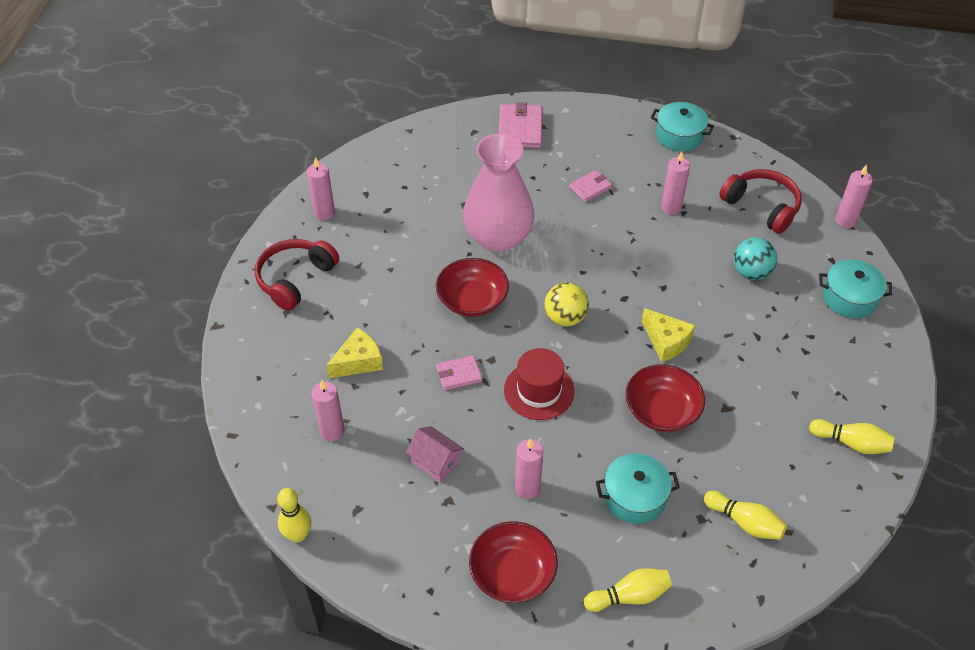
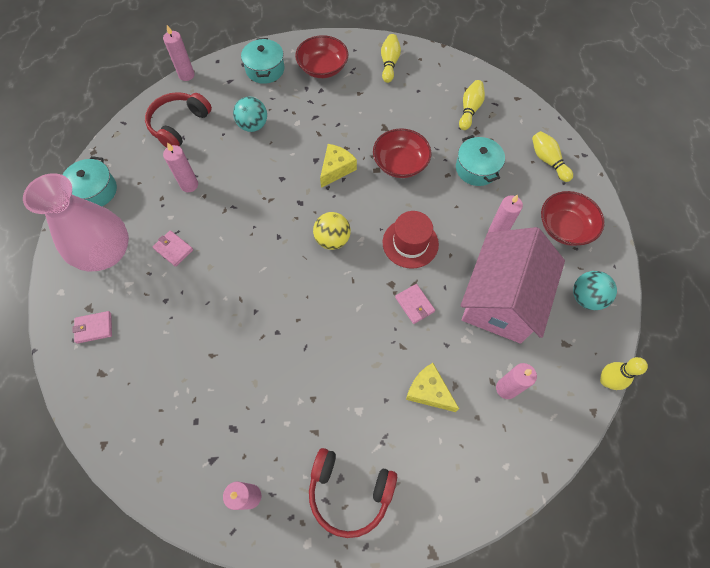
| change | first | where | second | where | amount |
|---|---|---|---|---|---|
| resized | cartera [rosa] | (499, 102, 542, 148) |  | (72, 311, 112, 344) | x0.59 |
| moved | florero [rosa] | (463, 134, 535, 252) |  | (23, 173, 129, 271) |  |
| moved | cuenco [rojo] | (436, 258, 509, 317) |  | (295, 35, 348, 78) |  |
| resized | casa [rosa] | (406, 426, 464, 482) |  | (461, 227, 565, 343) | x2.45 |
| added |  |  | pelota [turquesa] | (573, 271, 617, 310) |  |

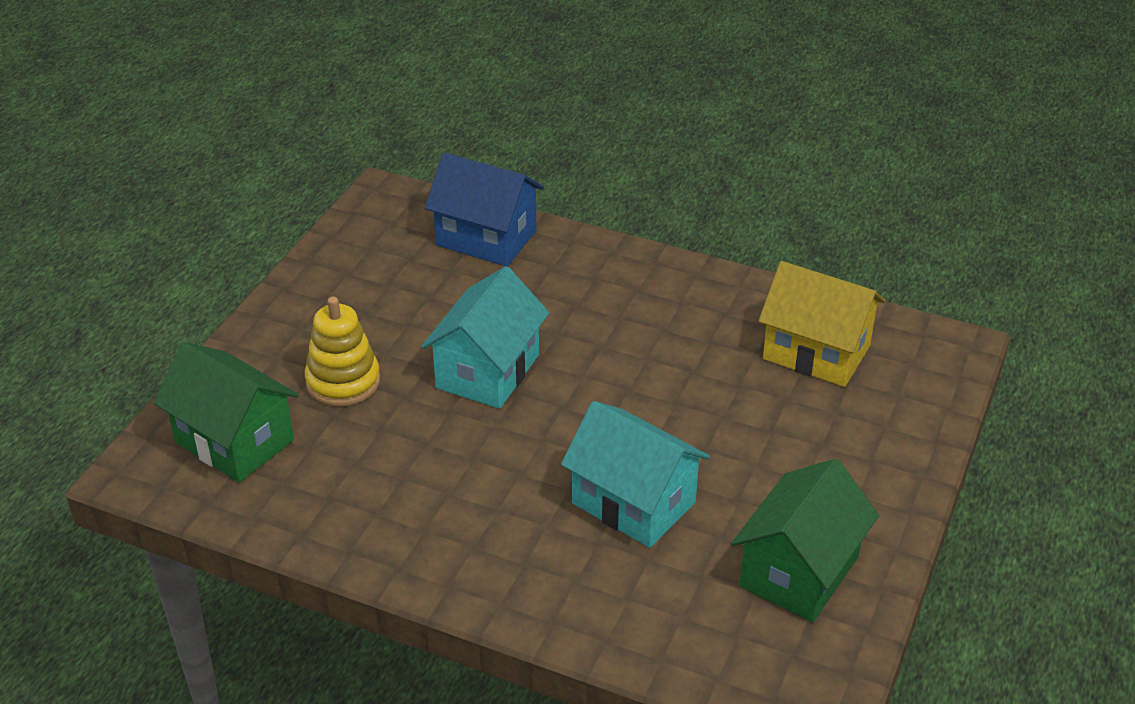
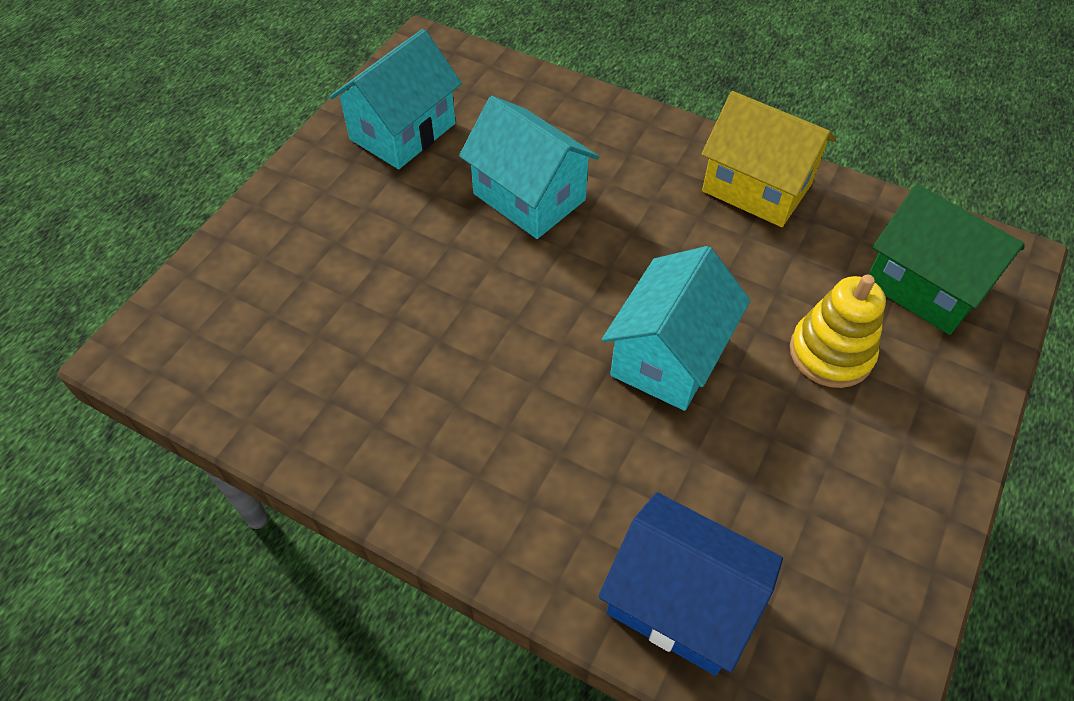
| change | first | where | second | where | amount |
|---|---|---|---|---|---|
| moved | casa [amarillo] | (759, 261, 885, 387) |  | (701, 91, 836, 227) |  |
| recoloured | casa [verde] | (731, 459, 879, 622) | casa [turquesa] | (330, 29, 462, 169) |  |

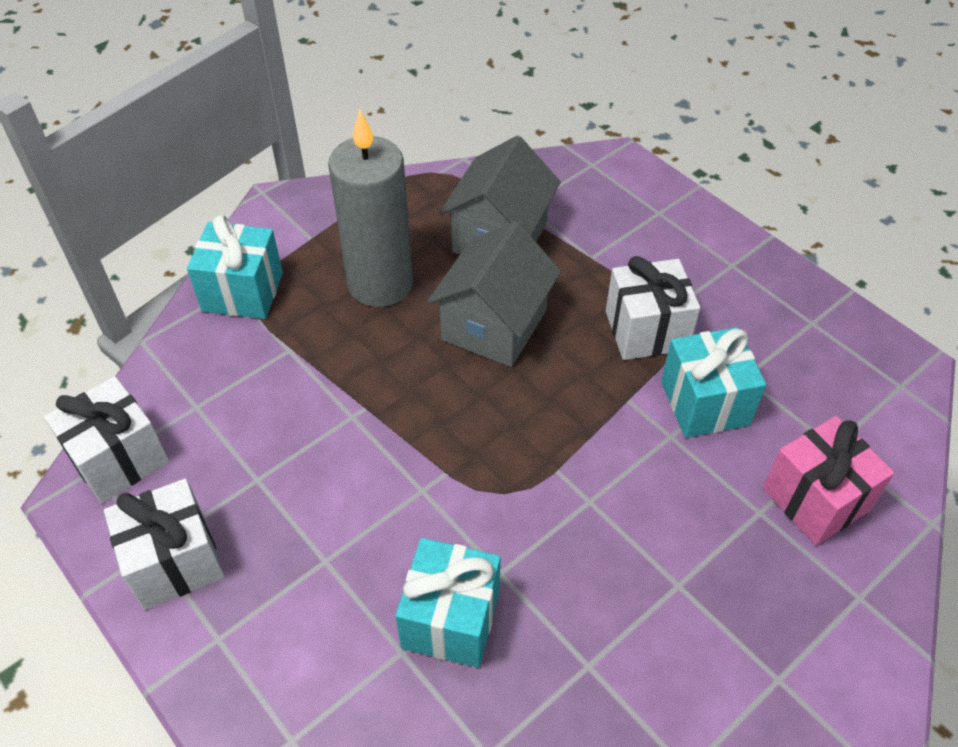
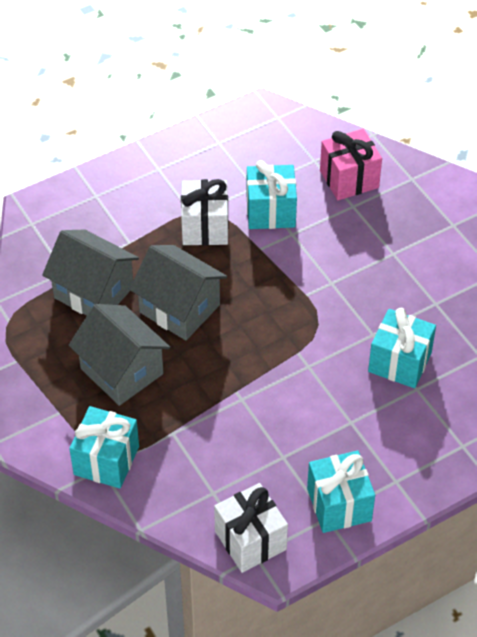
| change | first | where | second | where | amount |
|---|---|---|---|---|---|
| replaced | vela [gris] | (328, 109, 413, 307) | casa [gris] | (69, 304, 170, 406) |  |
| recoloured | regalo [blanco] | (104, 478, 224, 610) | regalo [turquesa] | (307, 451, 375, 533) |  |

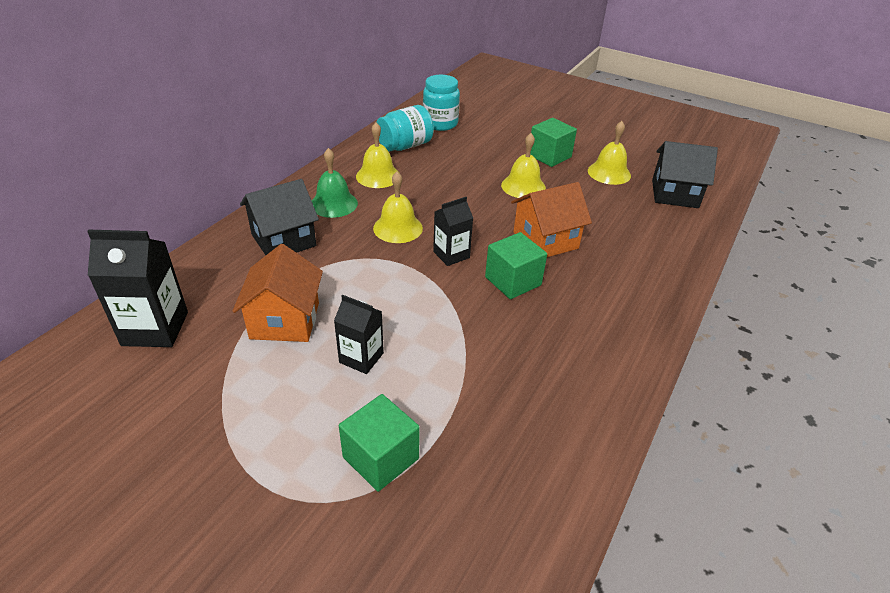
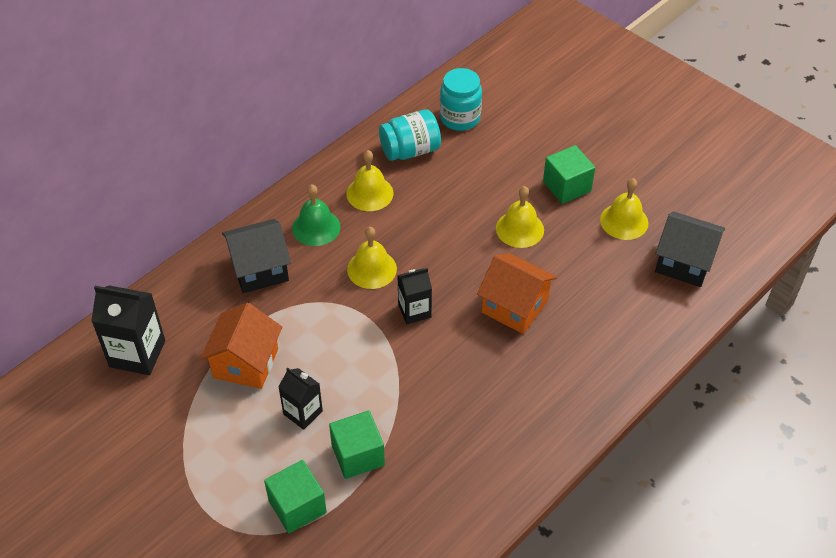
| change | first | where | second | where | amount |
|---|---|---|---|---|---|
| turned | casa [naranja] | (511, 182, 592, 257) |  | (477, 253, 557, 334) | 45 degrees clockwise |
| moved | cubo [verde] | (485, 232, 547, 299) |  | (329, 411, 385, 479) |  |

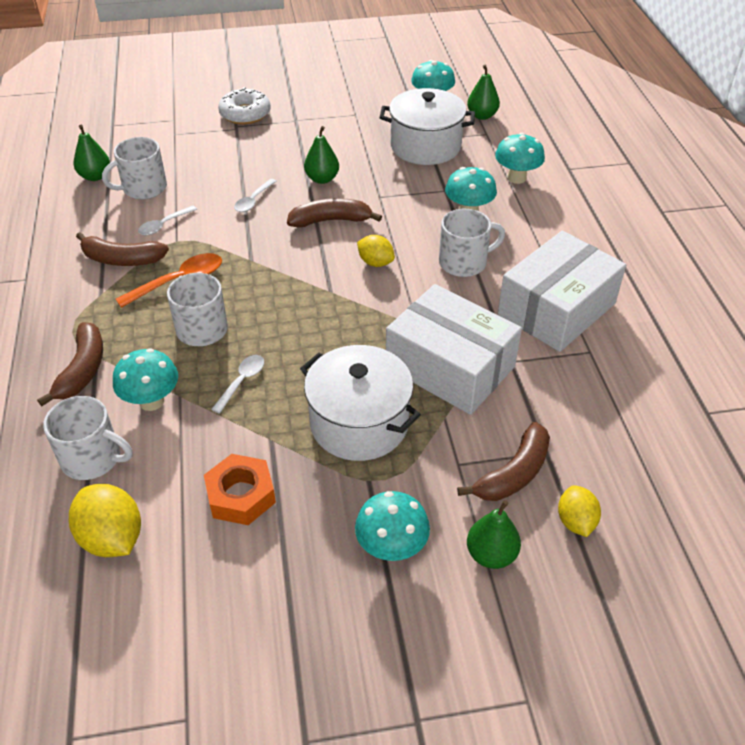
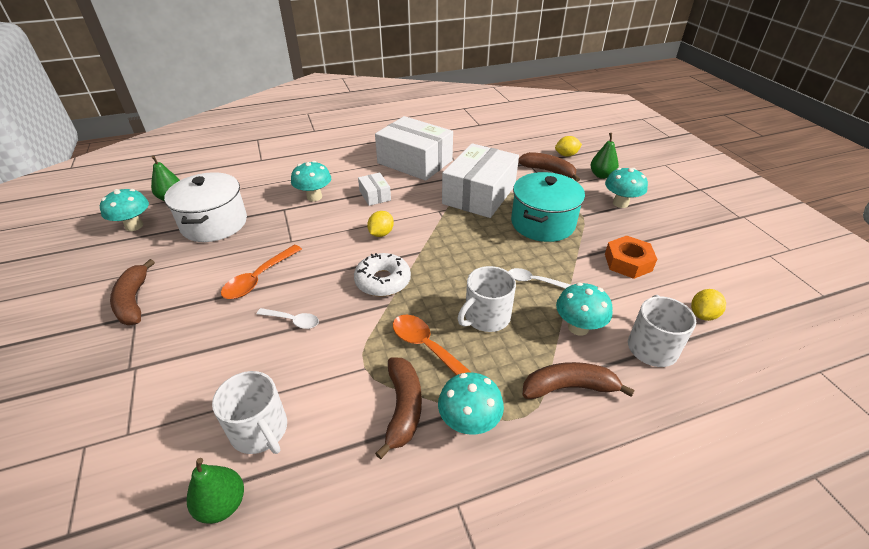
| change | first | where | second | where | amount |
|---|---|---|---|---|---|
| moved | rosquilla [blanco] | (218, 87, 271, 124) |  | (354, 253, 411, 297) |  |
| replaced | pera [verde] | (304, 126, 339, 184) | cuchara [naranja] | (221, 245, 302, 299) |  |
| moved | seta [turquesa] | (495, 133, 545, 184) |  | (438, 372, 504, 435) |  |
| moved | plátano [marrón] | (287, 198, 382, 228) |  | (110, 259, 155, 325) |  |
| removed | cuchara [blanco] | (138, 206, 197, 235) |  |  |  |
| replaced | taza [blanco] | (439, 209, 505, 277) | caja [blanco] | (358, 173, 391, 206) |  |
| recoloured | olla [blanco] | (300, 345, 421, 461) | olla [turquesa] | (511, 172, 585, 242) |  |
| resized | limón [amarillo] | (69, 484, 141, 557) |  | (691, 289, 726, 321) | x0.63 |

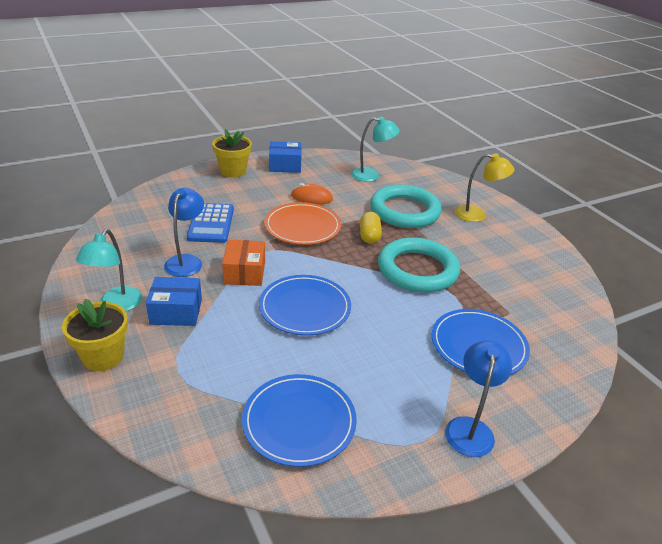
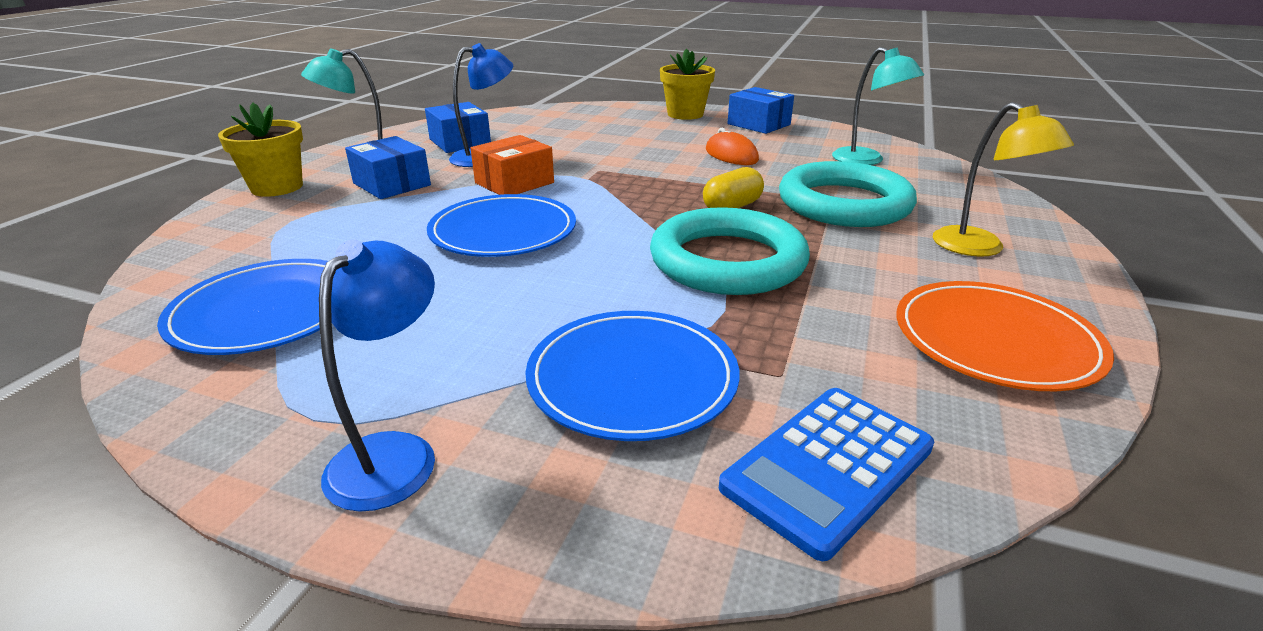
| change | first | where | second | where | amount |
|---|---|---|---|---|---|
| moved | plato [naranja] | (264, 202, 341, 245) |  | (896, 281, 1114, 391) |  |
| moved | calculadora [azul] | (187, 203, 234, 243) |  | (719, 388, 934, 561) |  |
| turned | lámpara [azul] | (445, 340, 512, 457) |  | (319, 239, 435, 512) | 45 degrees counterclockwise |
| added |  |  | caja [azul] | (425, 102, 491, 153) |  |

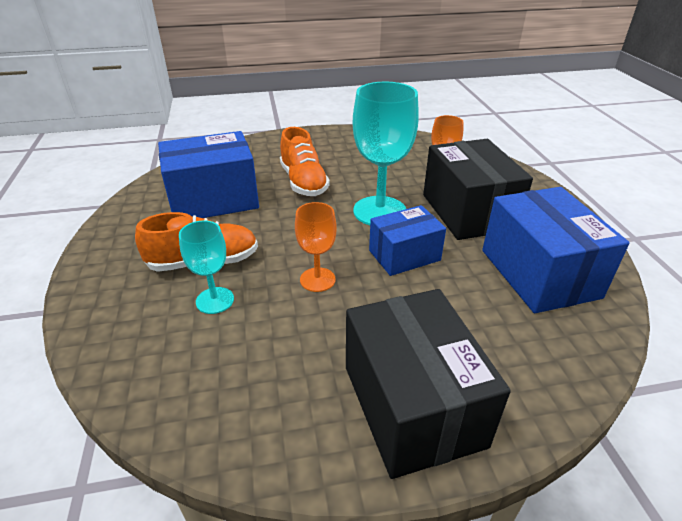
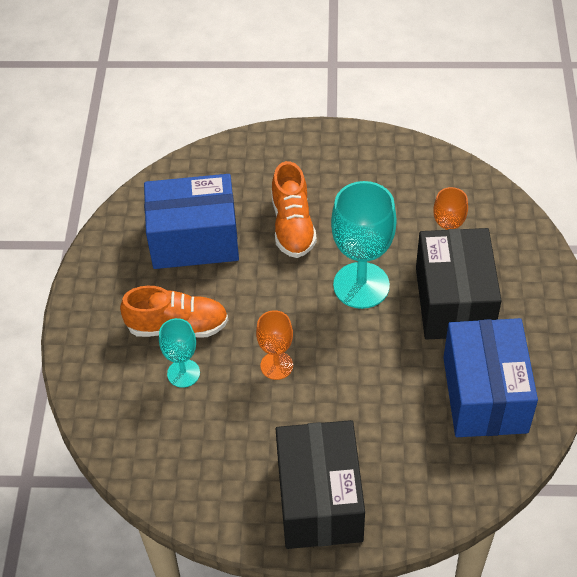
| change | first | where | second | where | amount |
|---|---|---|---|---|---|
| removed | caja [azul] | (369, 205, 446, 276) |  |  |  |

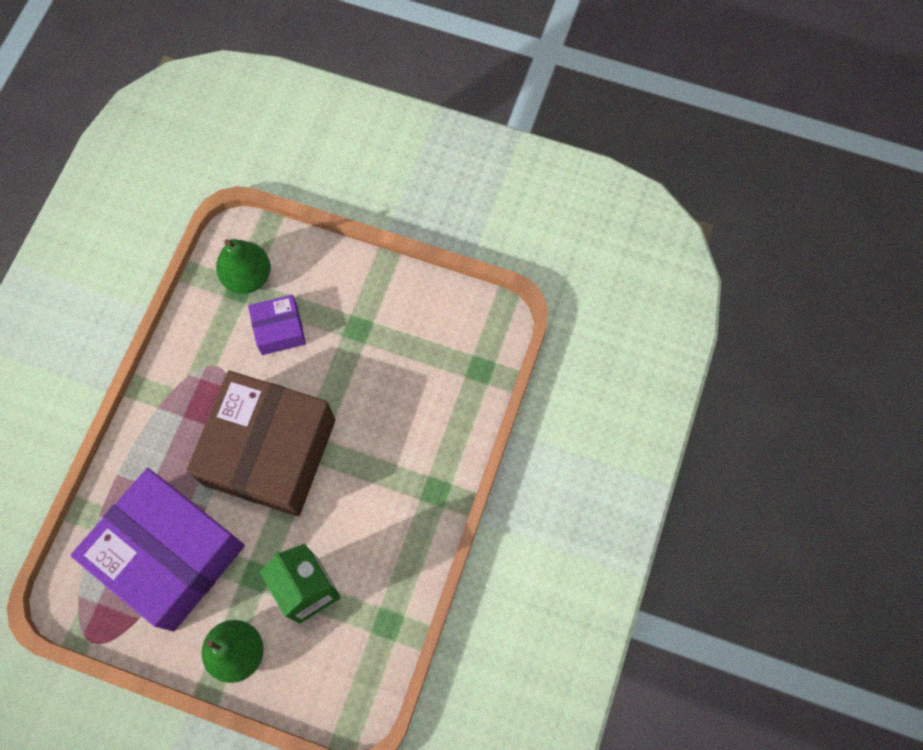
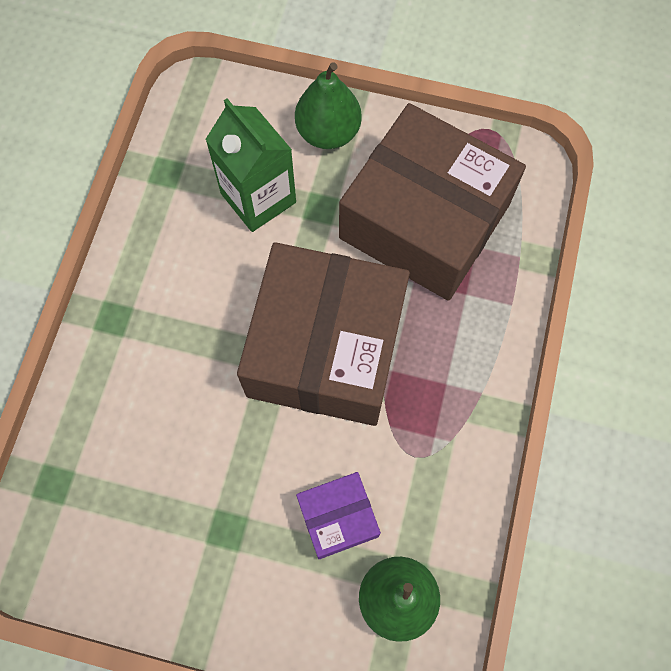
| change | first | where | second | where | amount |
|---|---|---|---|---|---|
| recoloured | caja [morado] | (71, 468, 245, 632) | caja [marrón] | (339, 103, 526, 301) |  |

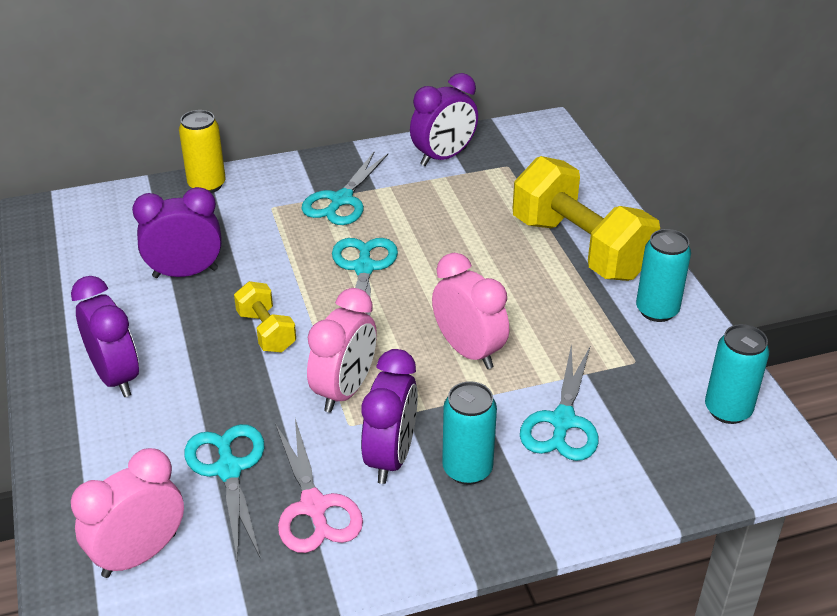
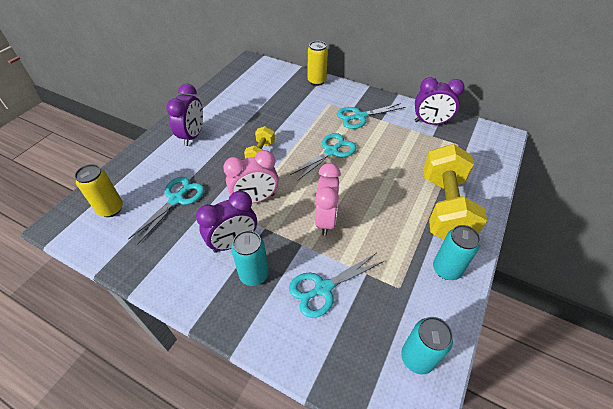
| change | first | where | second | where | amount |
|---|---|---|---|---|---|
| removed | despertador [morado] | (132, 187, 222, 278) |  |  |  |
| removed | tijeras [rosa] | (275, 419, 363, 553) |  |  |  |
| replaced | despertador [rosa] | (71, 448, 184, 578) | lata [amarillo] | (75, 164, 123, 217) |  |

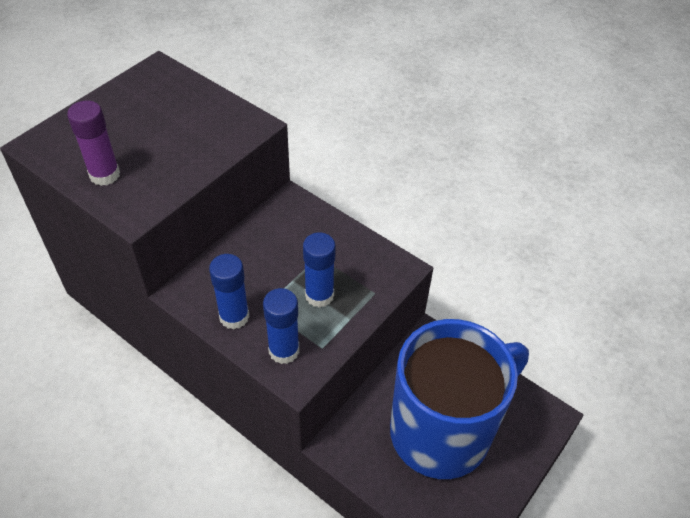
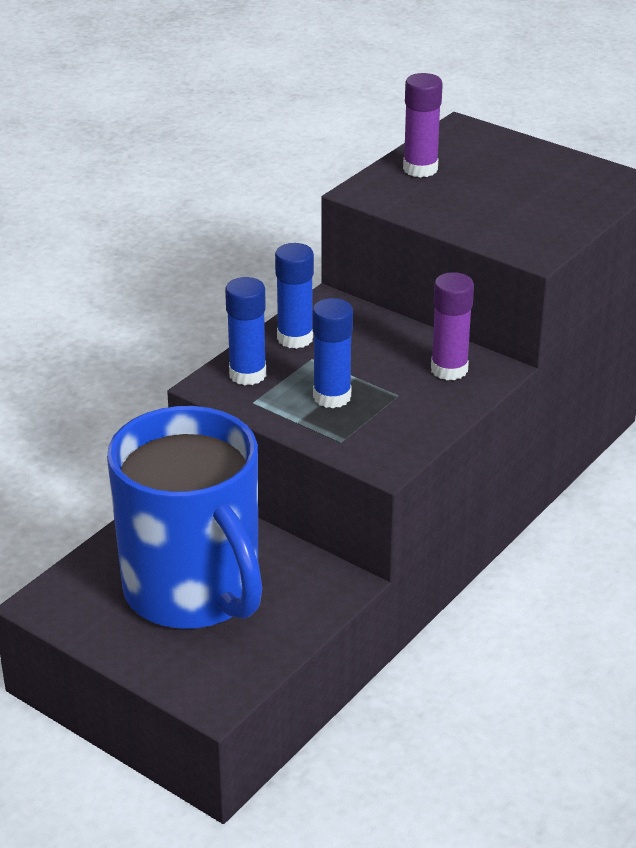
| change | first | where | second | where | amount |
|---|---|---|---|---|---|
| added |  |  | barra de pegamento [morado] | (431, 272, 474, 380) |  |

